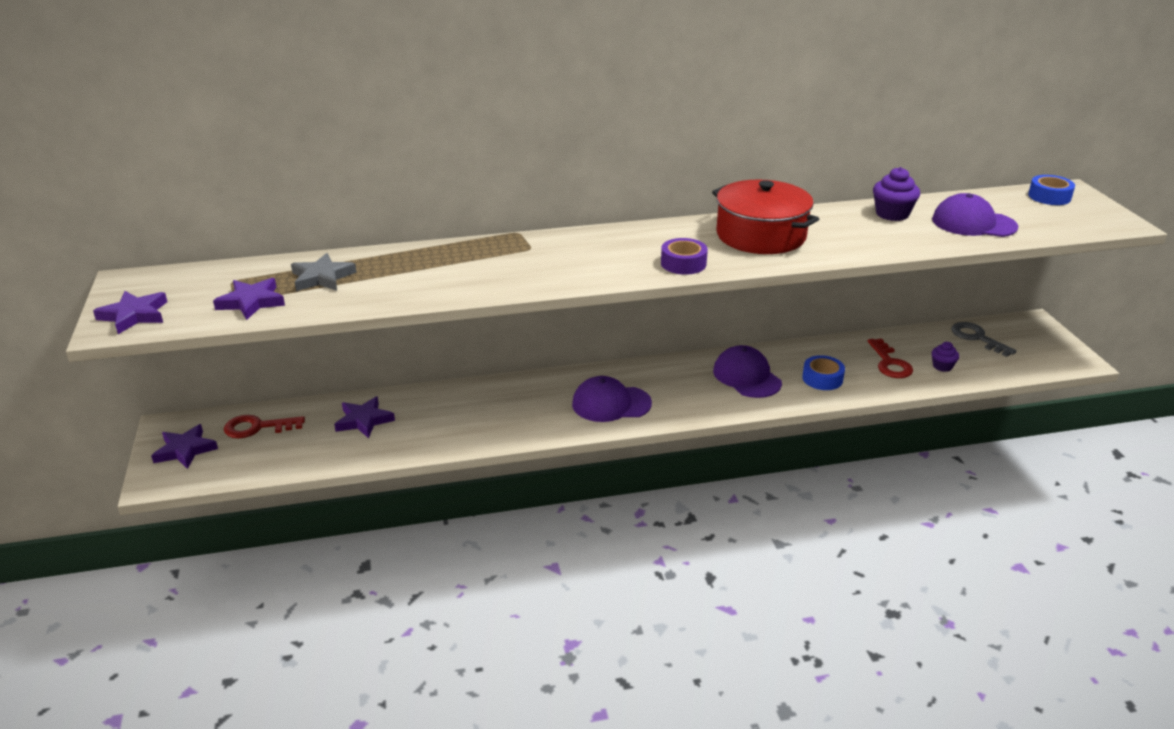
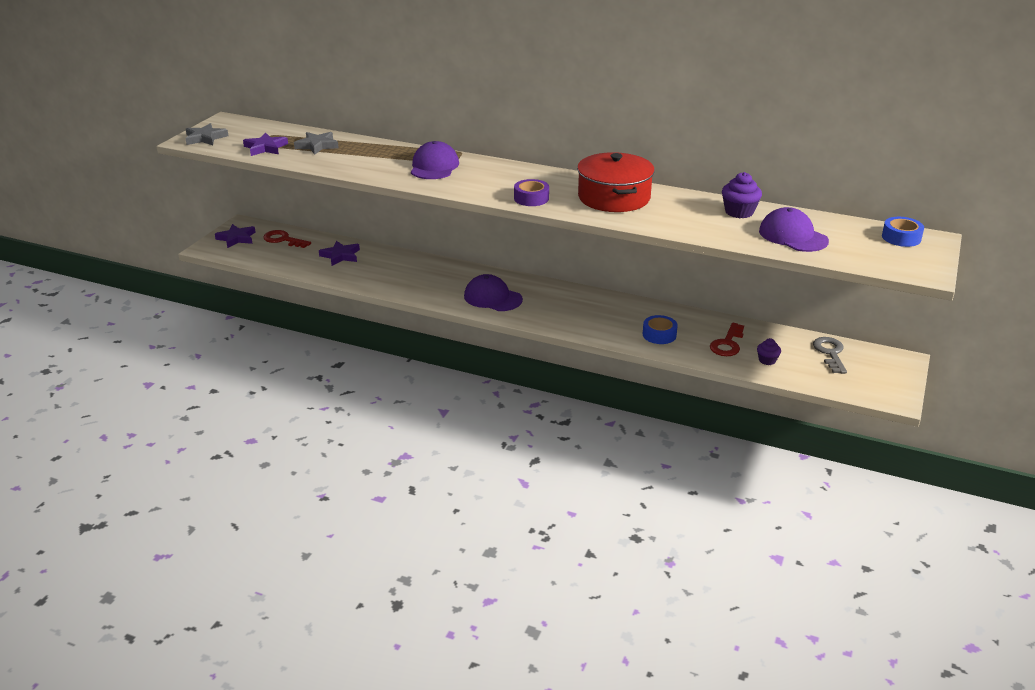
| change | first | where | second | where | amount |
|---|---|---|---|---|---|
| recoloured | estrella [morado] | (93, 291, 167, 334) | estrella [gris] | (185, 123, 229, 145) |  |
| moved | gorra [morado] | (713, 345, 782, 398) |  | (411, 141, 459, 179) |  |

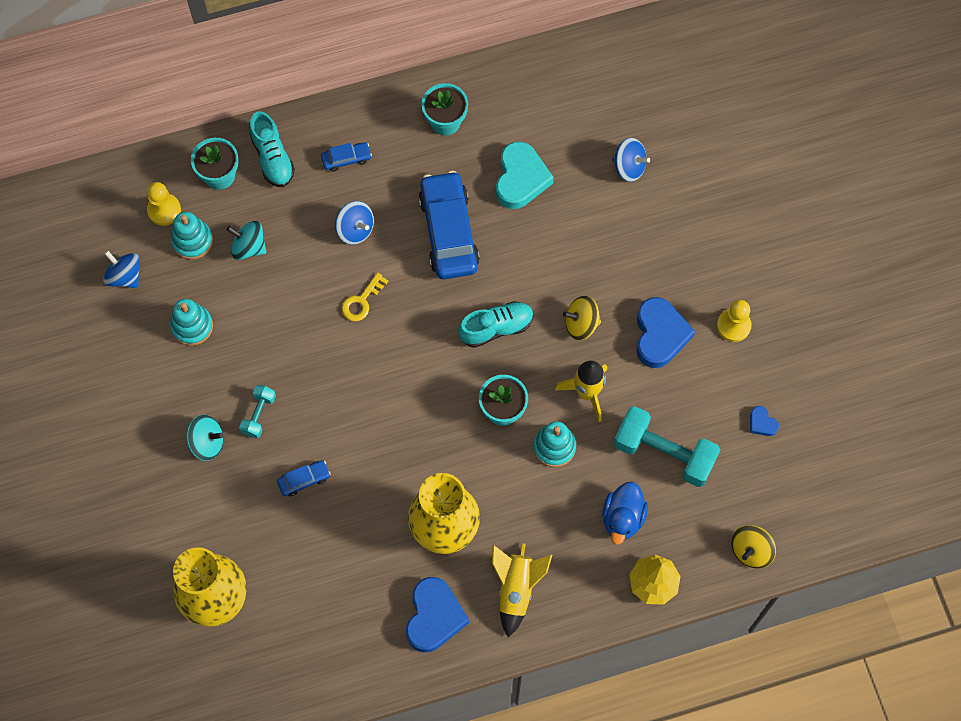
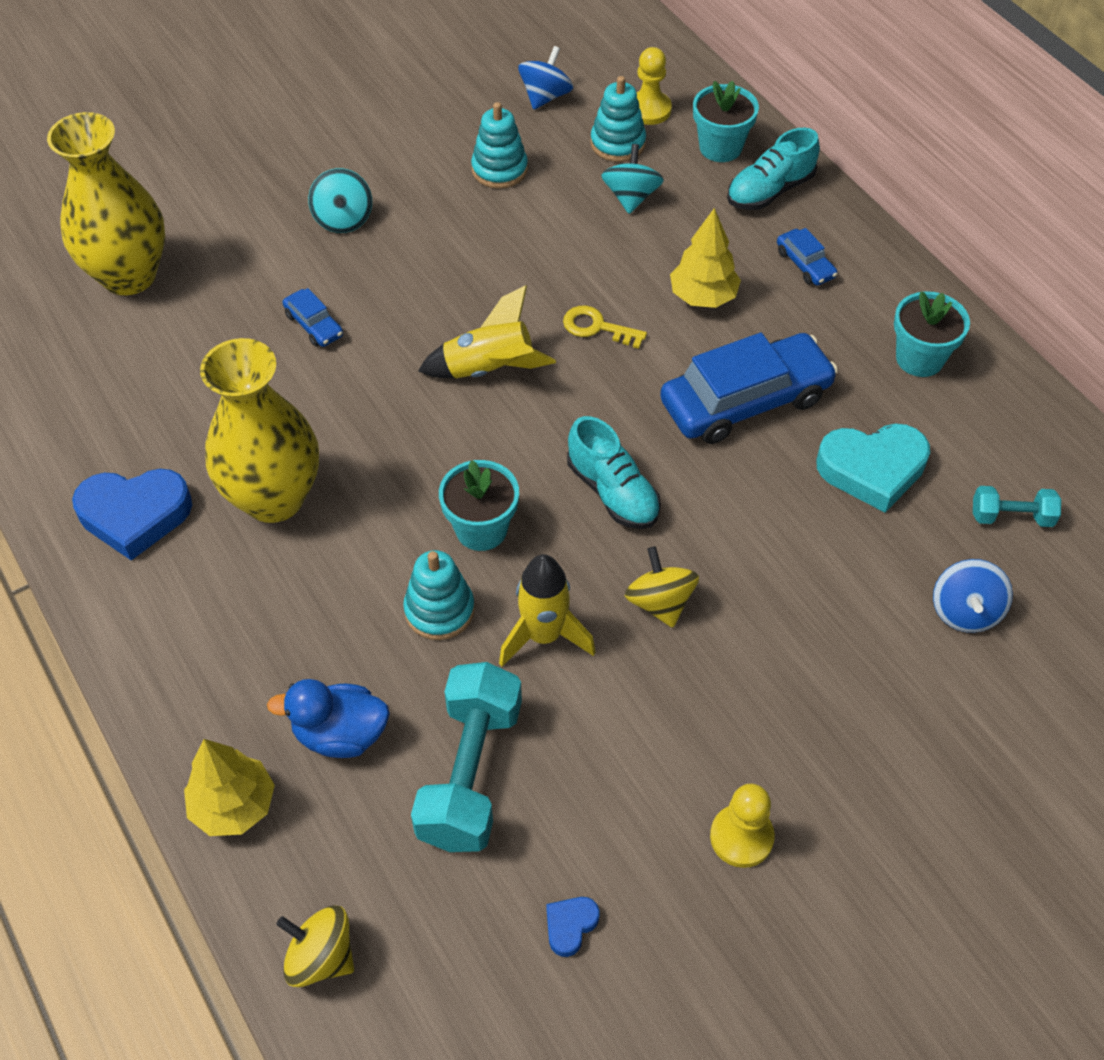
| change | first | where | second | where | amount |
|---|---|---|---|---|---|
| replaced | peonza [azul] | (335, 201, 374, 245) | árbol [amarillo] | (670, 208, 741, 308) |  |
| removed | corazón [azul] | (636, 297, 695, 368) |  |  |  |
| moved | mancuerna [turquesa] | (239, 385, 276, 438) |  | (973, 486, 1061, 527) |  |
| moved | cohete [amarillo] | (492, 543, 552, 637) |  | (418, 285, 556, 378) |  |

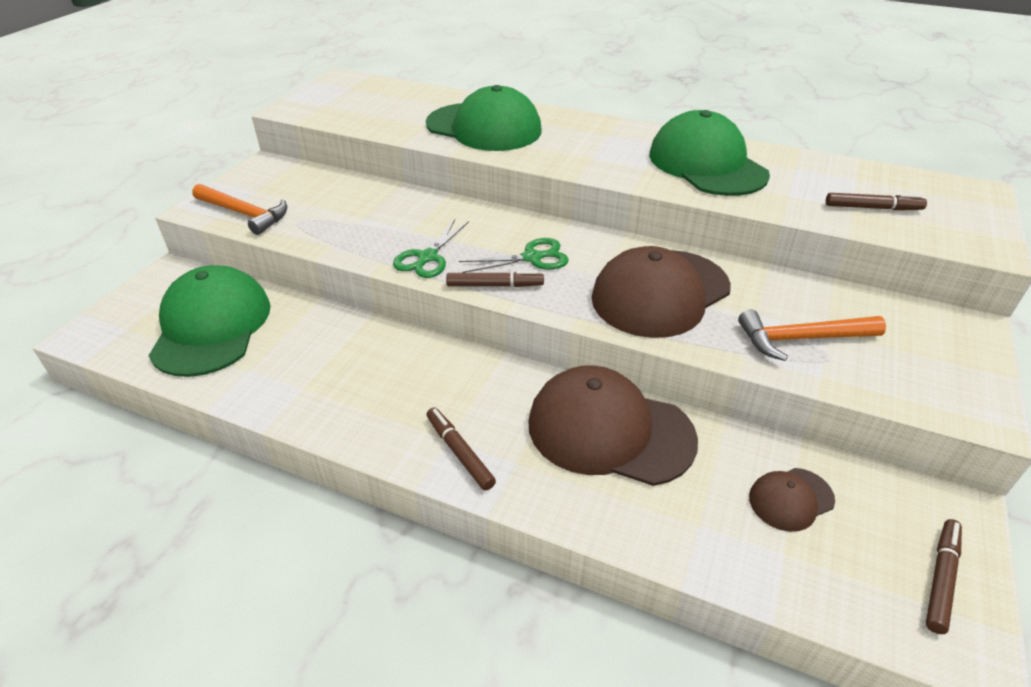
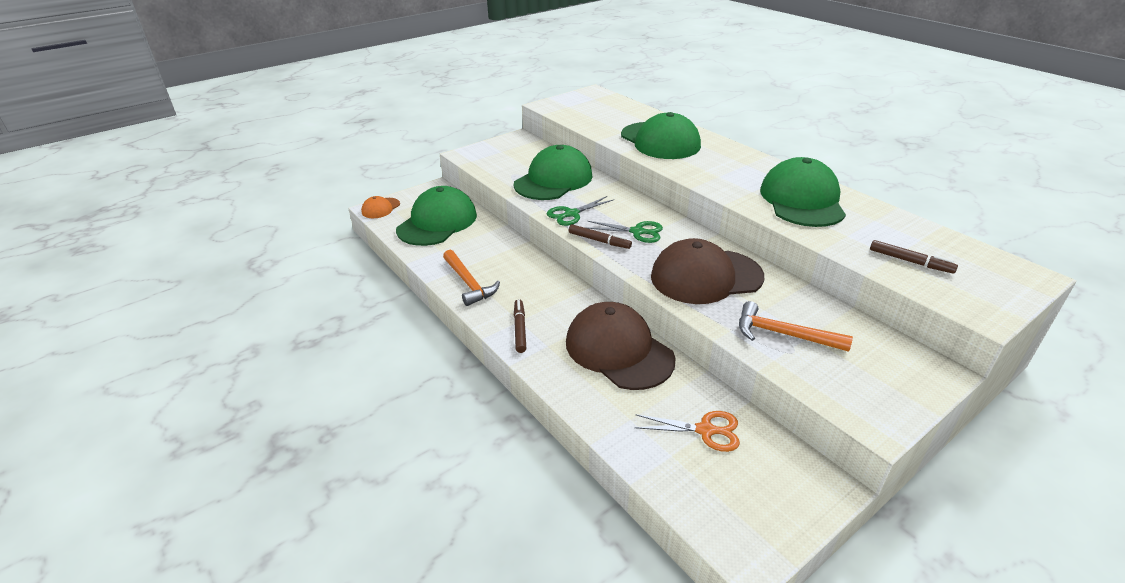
| change | first | where | second | where | amount |
|---|---|---|---|---|---|
| moved | martillo [naranja] | (192, 184, 287, 235) |  | (443, 250, 500, 306) |  |
| replaced | gorra [marrón] | (749, 468, 835, 532) | tijeras [naranja] | (634, 411, 740, 452) |  |
| removed | rotulador [marrón] | (926, 519, 962, 634) |  |  |  |
| added |  |  | gorra [verde] | (514, 145, 593, 200) |  |
| added |  |  | gorra [naranja] | (361, 196, 400, 218) |  |

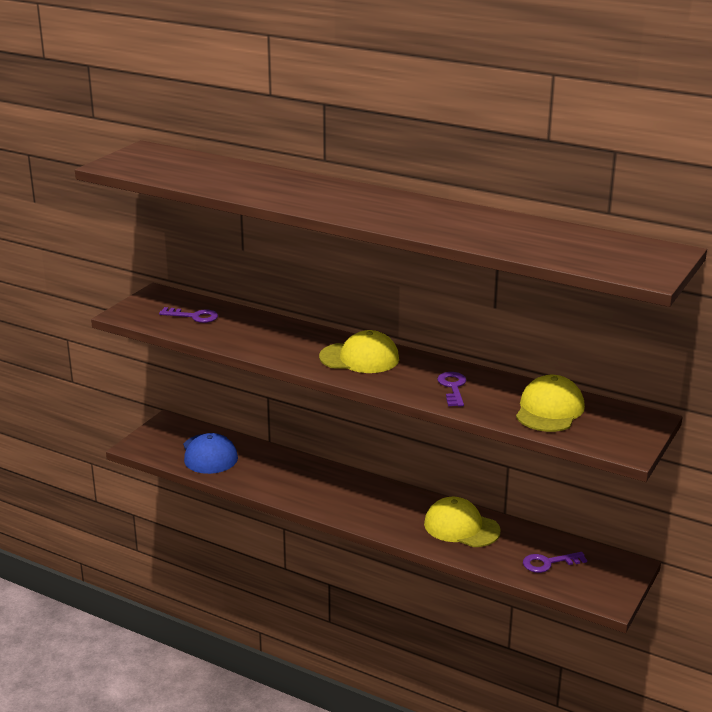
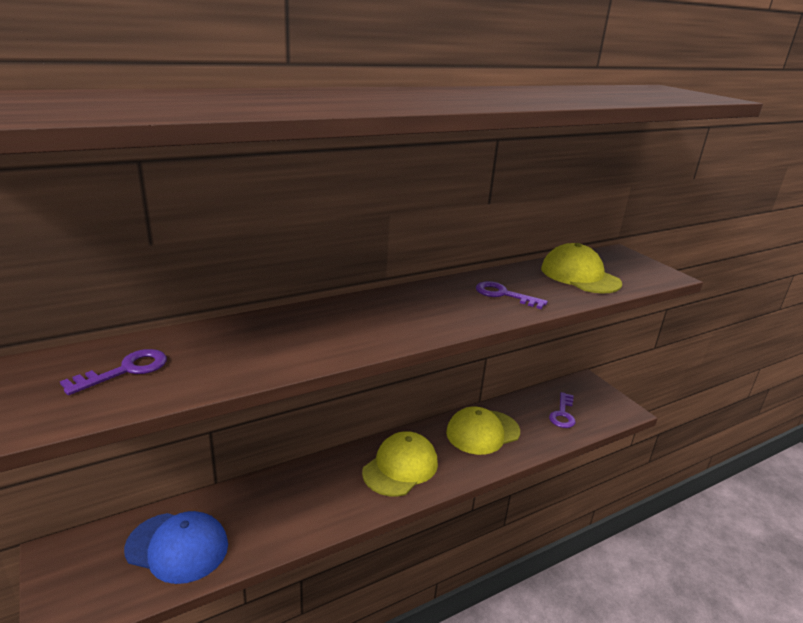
| change | first | where | second | where | amount |
|---|---|---|---|---|---|
| moved | gorra [amarillo] | (319, 330, 399, 373) |  | (362, 431, 438, 497) |  |

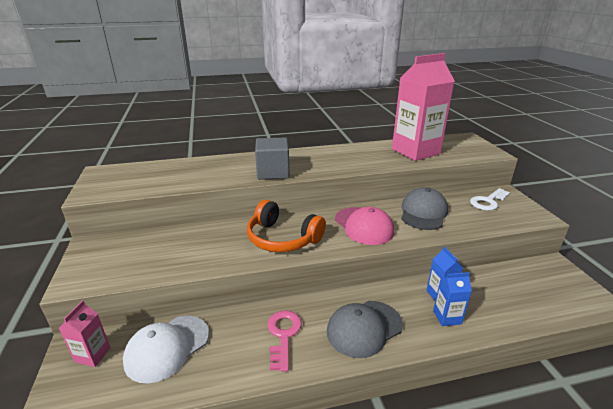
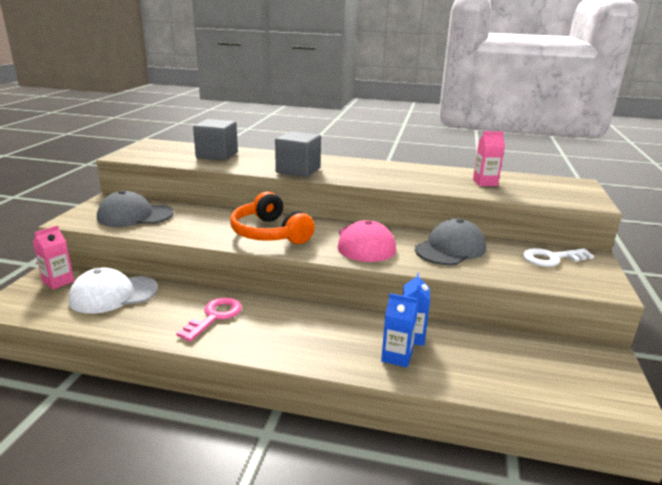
| change | first | where | second | where | amount |
|---|---|---|---|---|---|
| resized | cartón de leche [rosa] | (392, 53, 454, 161) |  | (473, 131, 505, 186) | x0.44 |
| moved | gorra [gris] | (327, 301, 403, 358) |  | (97, 190, 174, 227) |  |
| added |  |  | cubo [gris] | (193, 119, 238, 161) |  |

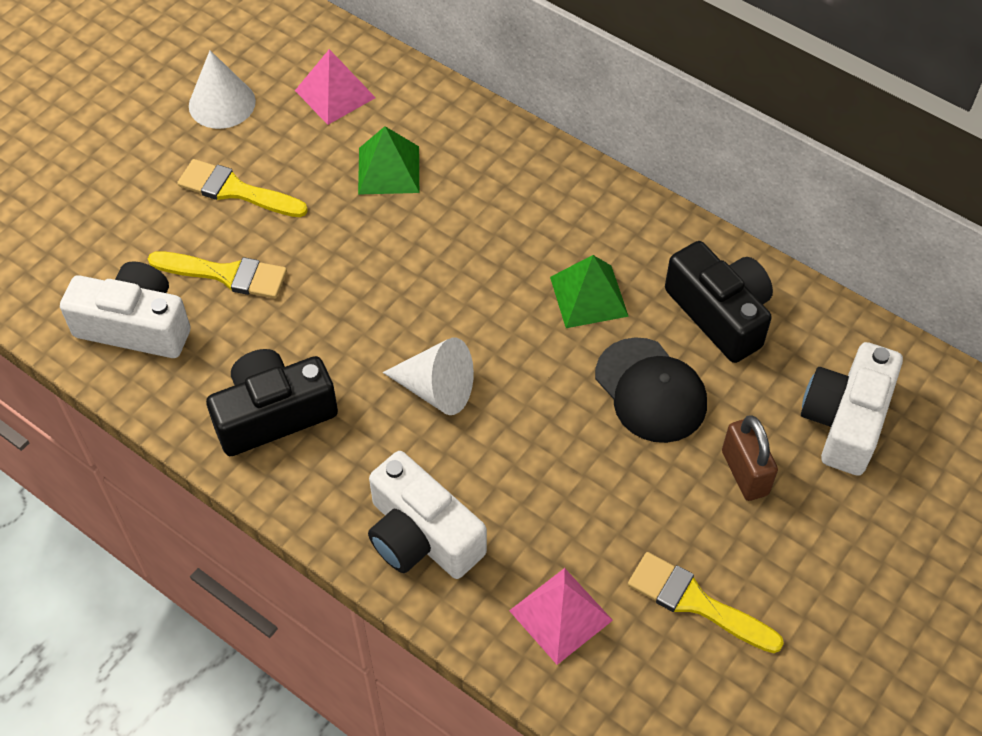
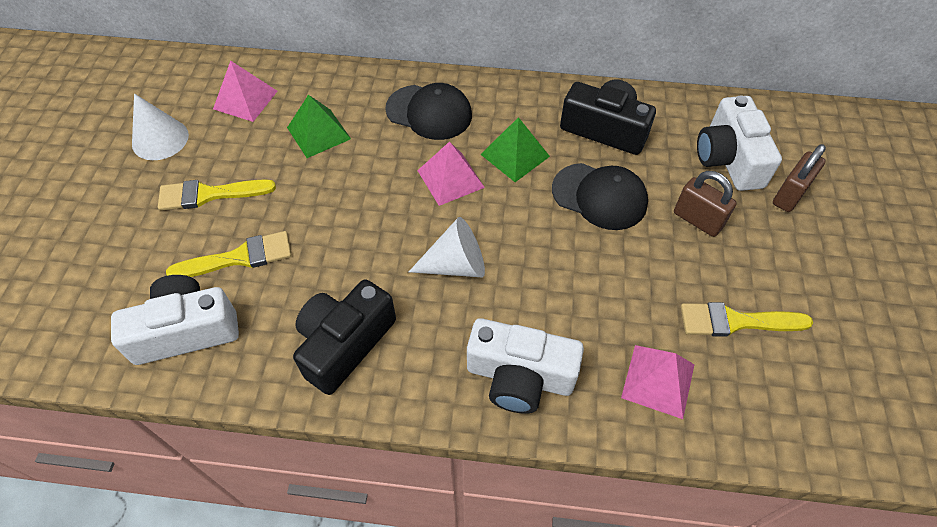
| change | first | where | second | where | amount |
|---|---|---|---|---|---|
| added |  |  | gorra [negro] | (385, 83, 472, 140) |  |
| added |  |  | pirámide [rosa] | (417, 141, 485, 206) |  |
| added |  |  | candado [marrón] | (773, 144, 826, 212) |  |

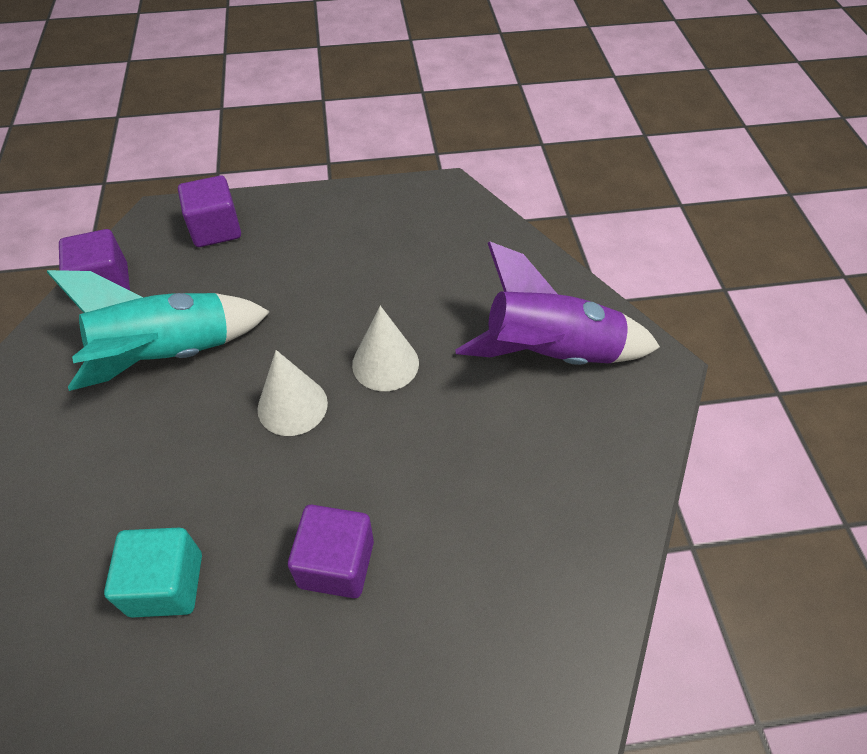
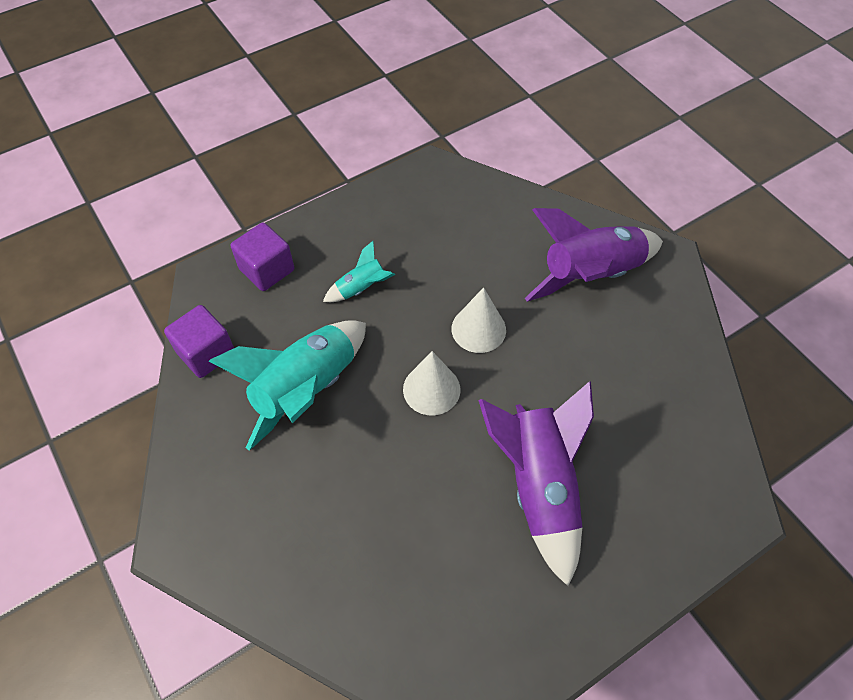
| change | first | where | second | where | amount |
|---|---|---|---|---|---|
| replaced | cubo [morado] | (288, 504, 374, 598) | cohete [morado] | (479, 381, 594, 586) |  |
| removed | cubo [turquesa] | (104, 528, 202, 617) |  |  |  |
| added |  |  | cohete [turquesa] | (323, 241, 395, 302) |  |

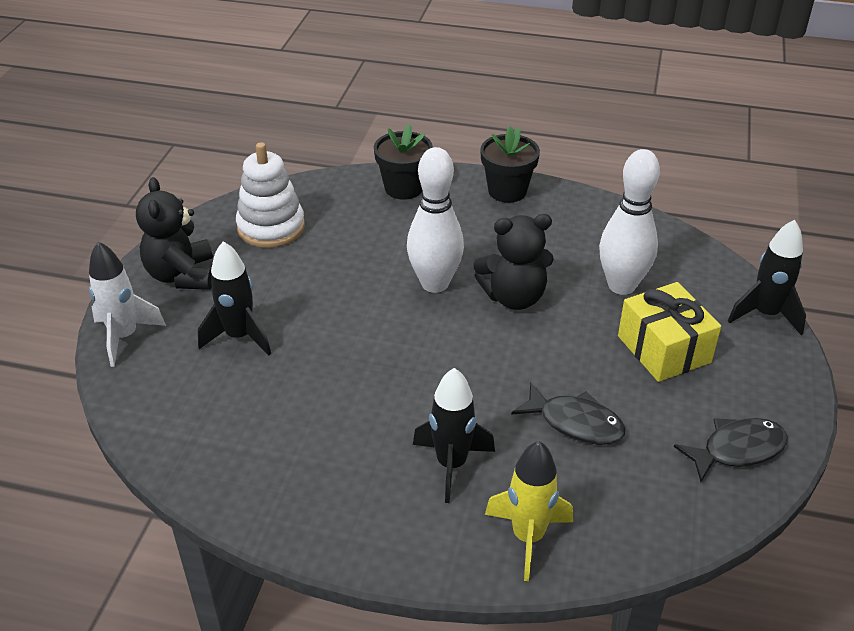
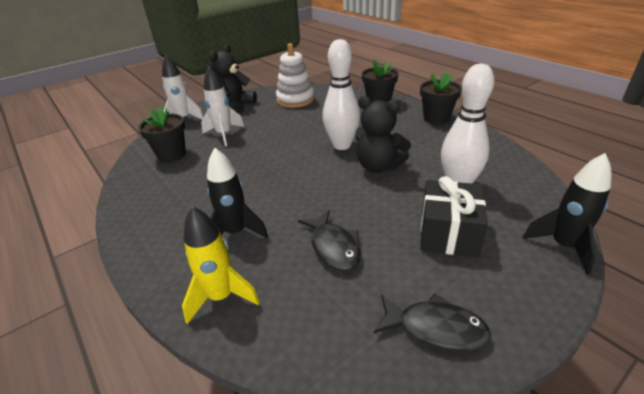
| change | first | where | second | where | amount |
|---|---|---|---|---|---|
| recoloured | cohete [negro] | (198, 241, 271, 356) | cohete [blanco] | (201, 67, 244, 146) |  |
| recoloured | regalo [amarillo] | (618, 282, 721, 382) | regalo [negro] | (421, 176, 488, 257) |  |
| added |  |  | maceta [negro] | (138, 107, 186, 162) |  |

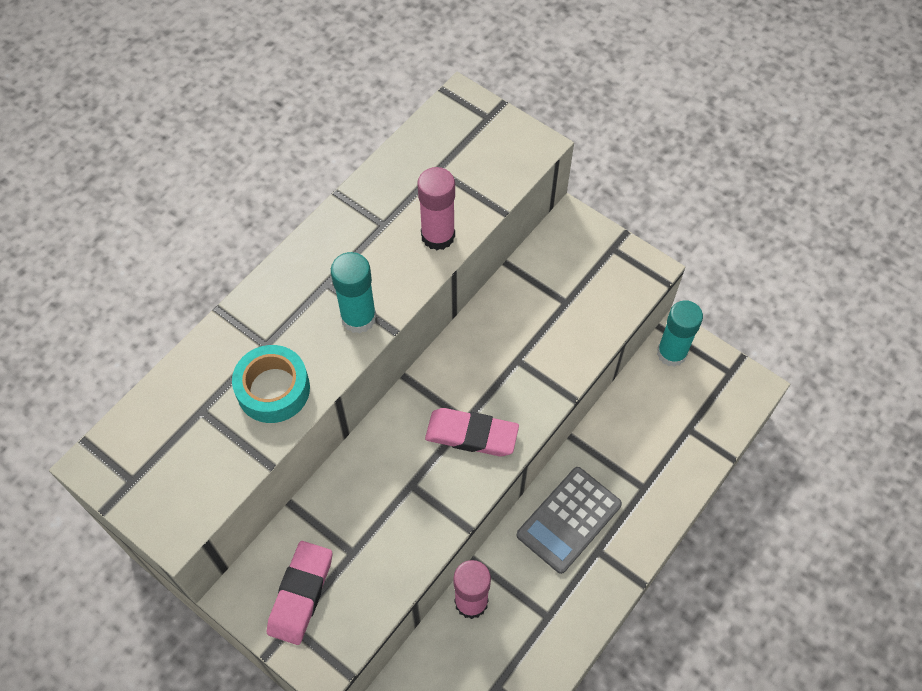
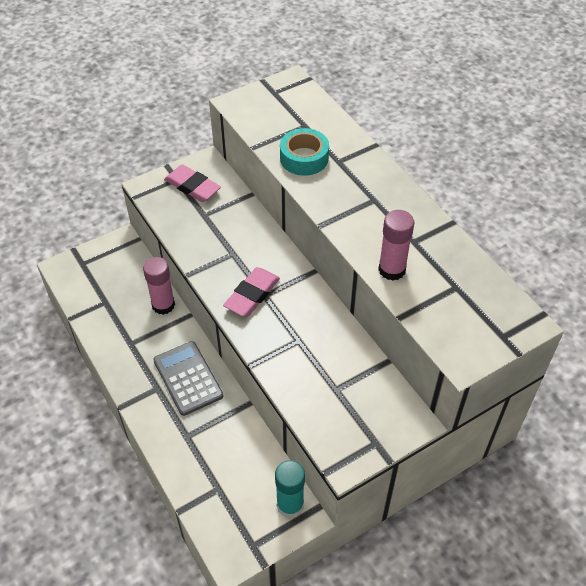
| change | first | where | second | where | amount |
|---|---|---|---|---|---|
| removed | barra de pegamento [turquesa] | (331, 252, 377, 334) |  |  |  |

